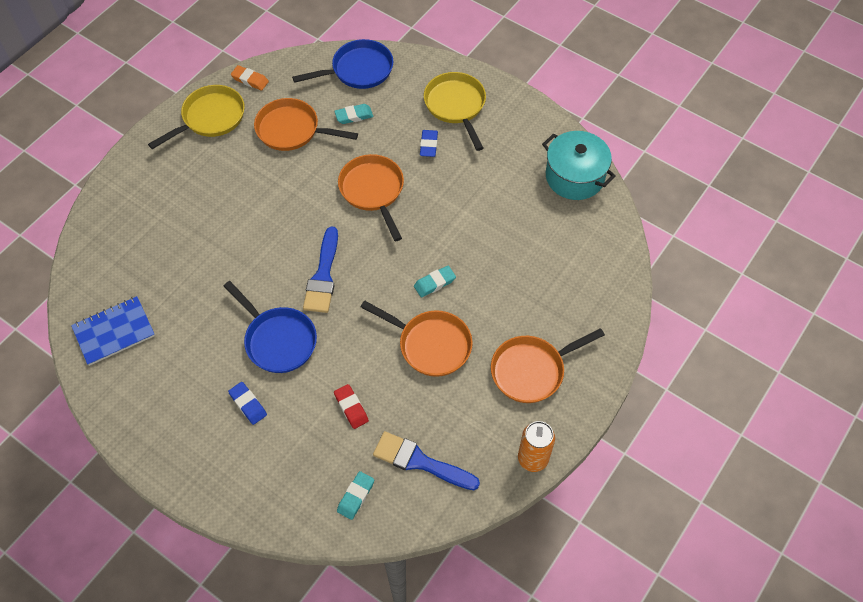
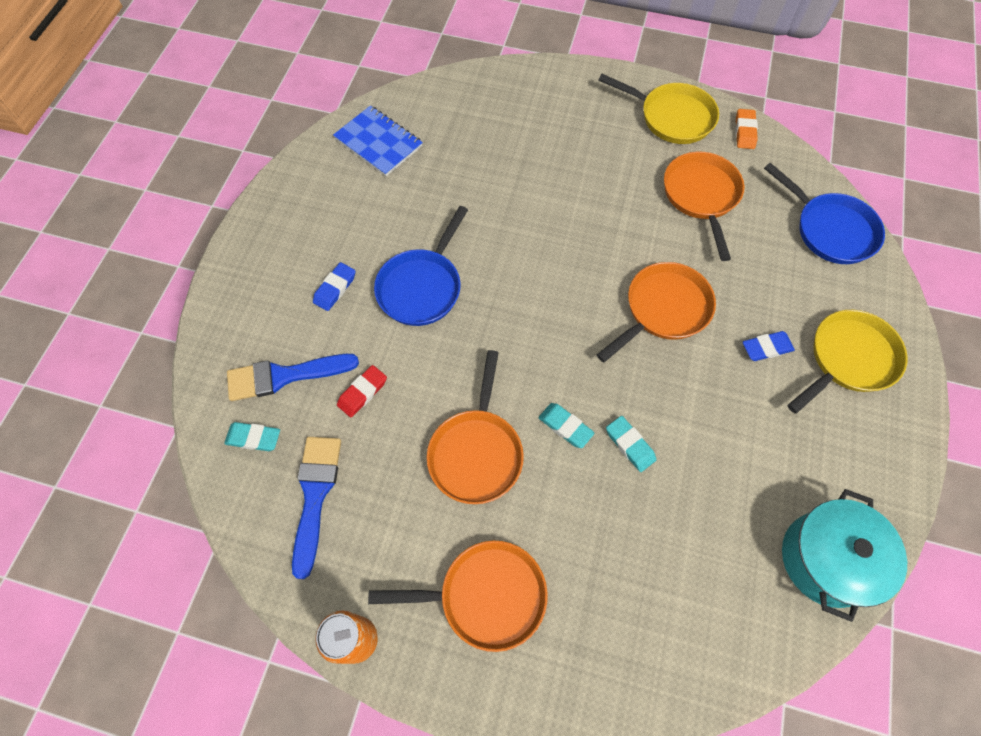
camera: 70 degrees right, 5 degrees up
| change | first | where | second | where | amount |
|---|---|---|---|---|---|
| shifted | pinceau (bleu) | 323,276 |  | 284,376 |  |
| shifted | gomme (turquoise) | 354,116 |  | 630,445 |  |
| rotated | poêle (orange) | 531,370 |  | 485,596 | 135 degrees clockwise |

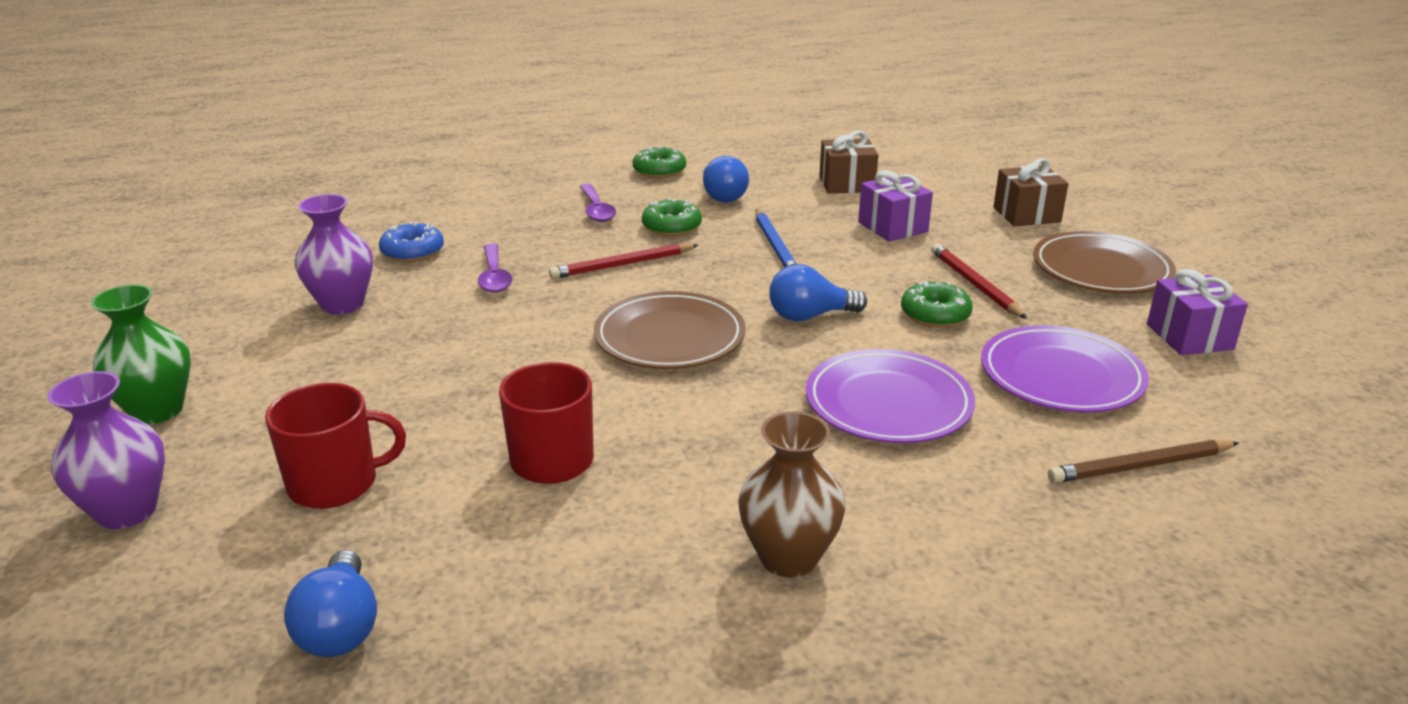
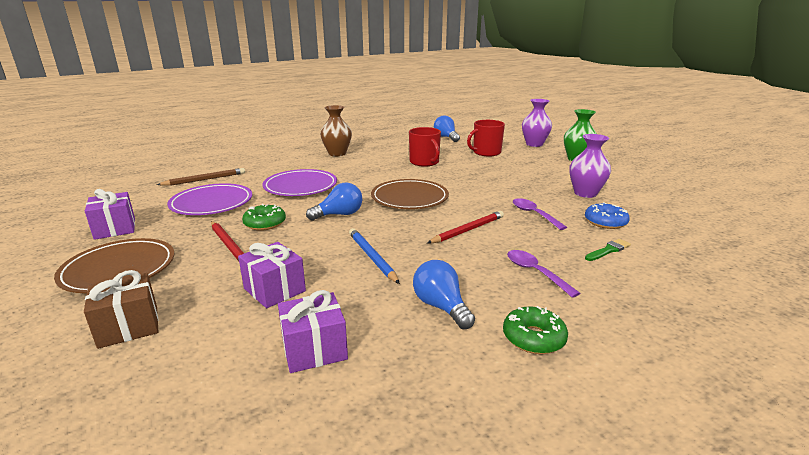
camera: 165 degrees right, 5 degrees down
| change | first | where | second | where | amount |
|---|---|---|---|---|---|
| gone | beignet (vert) | 671,227 |  |  |  |
| new |  |  | pinceau (vert) | 608,250 |  |
| repainted | cadeau (marron) | 846,184 | cadeau (violet) | 314,349 |  |

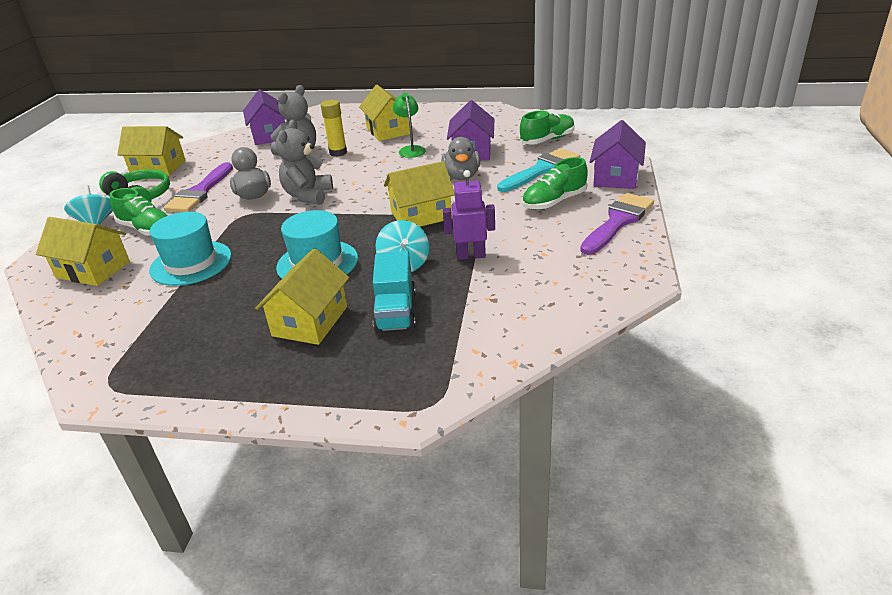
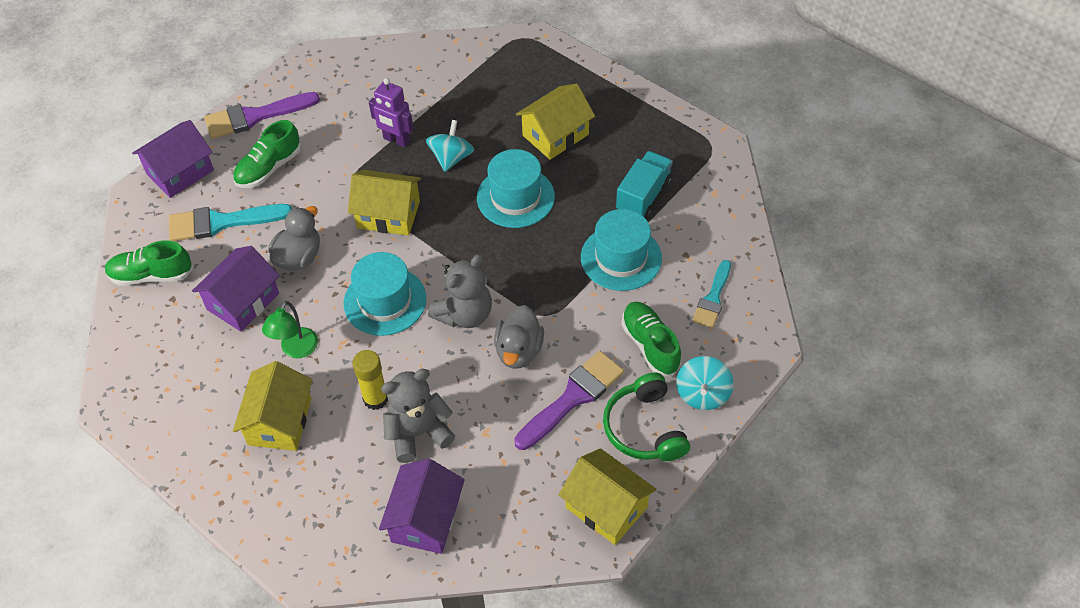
camera: 150 degrees left, 20 degrees up
| change | first | where | second | where | amount |
|---|---|---|---|---|---|
| new |  |  | chapeau (turquoise) | 385,301 |  |
| shifted | camion (turquoise) | 396,312 |  | 643,196 |  |
| swapped | maison (jaune) | 93,269 | pinceau (turquoise) | 713,298 |  |
| rotated | chaussure (vert) | 554,202 |  | 269,168 | 135 degrees clockwise |

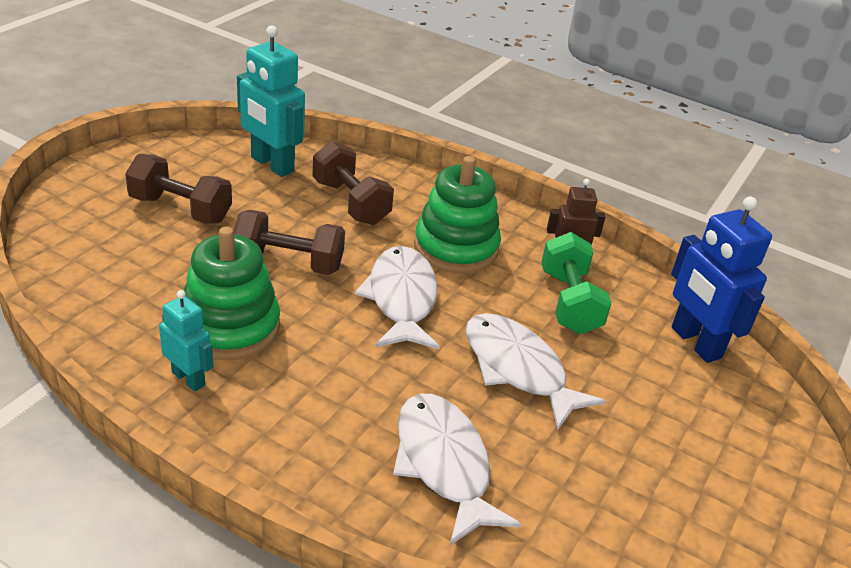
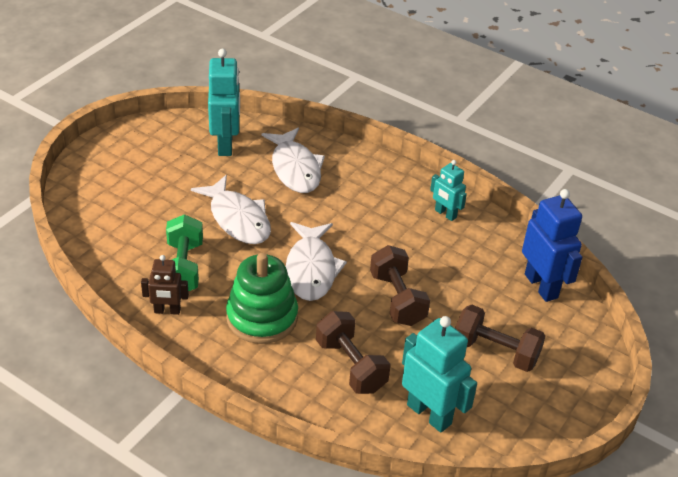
camera: 175 degrees left, 5 degrees up
| change | first | where | second | where | amount |
|---|---|---|---|---|---|
| gone | jouet à empiler (vert) | 230,327 |  |  |  |
| new |  |  | robot (turquoise) | 226,144 |  |
| shifted | robot (bleu) | 695,343 |  | 541,286 |  |
| rotated | haltère (marron) | 289,263 |  | 397,299 | 60 degrees clockwise |

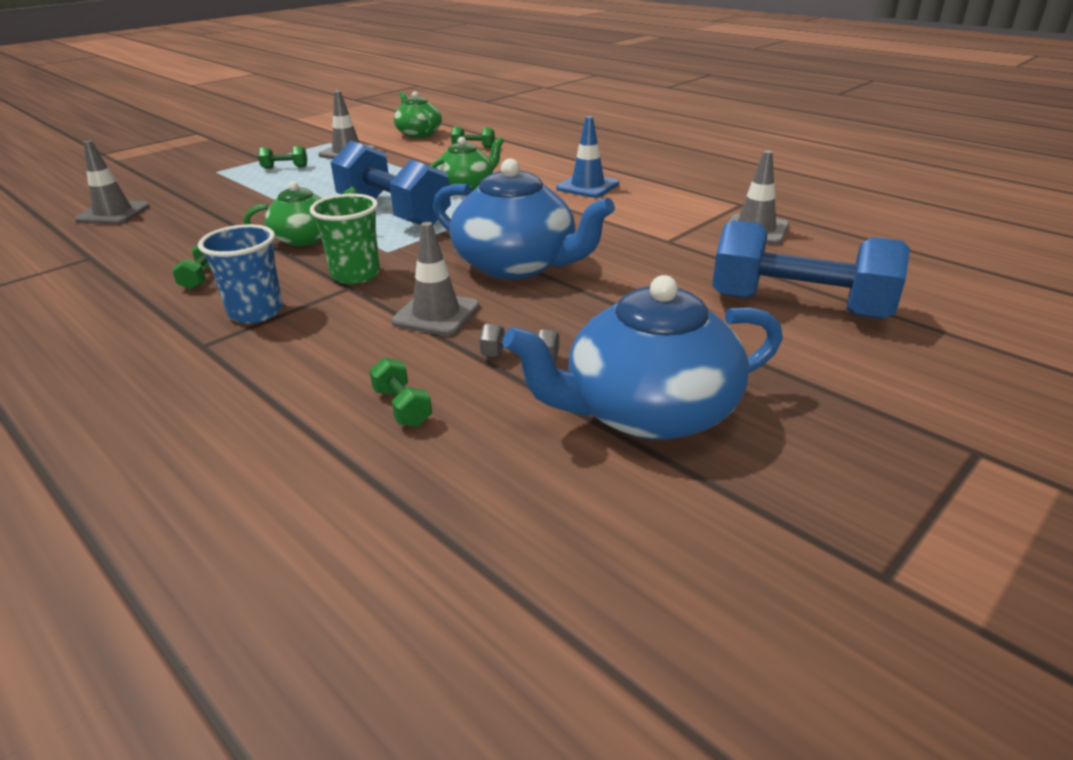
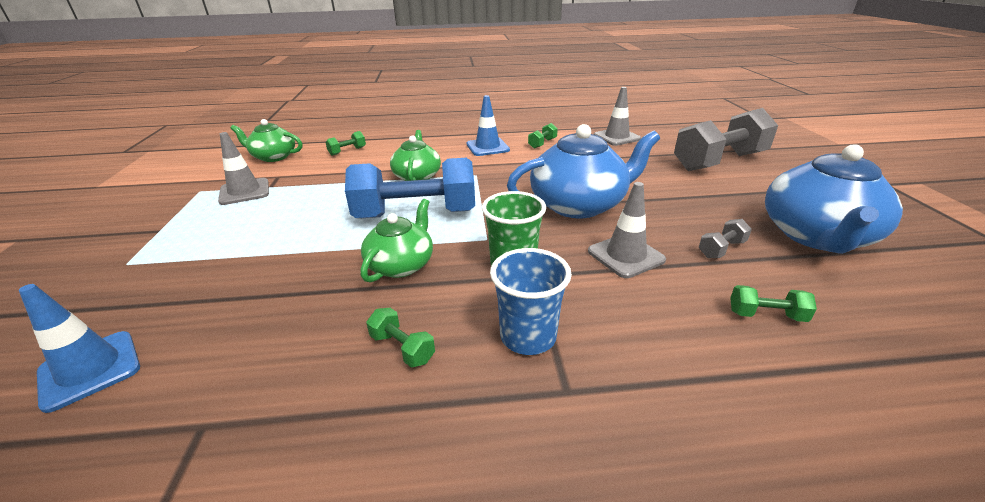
camera: 50 degrees left, 0 degrees up
| change | first | where | second | where | amount |
|---|---|---|---|---|---|
| shifted | haltère (vert) | 285,168 |  | 542,143 |  |
| repainted | cône de chantier (gris) | 113,213 | cône de chantier (bleu) | 90,370 |  |
| repainted | haltère (bleu) | 799,306 | haltère (gris) | 719,162 |  |

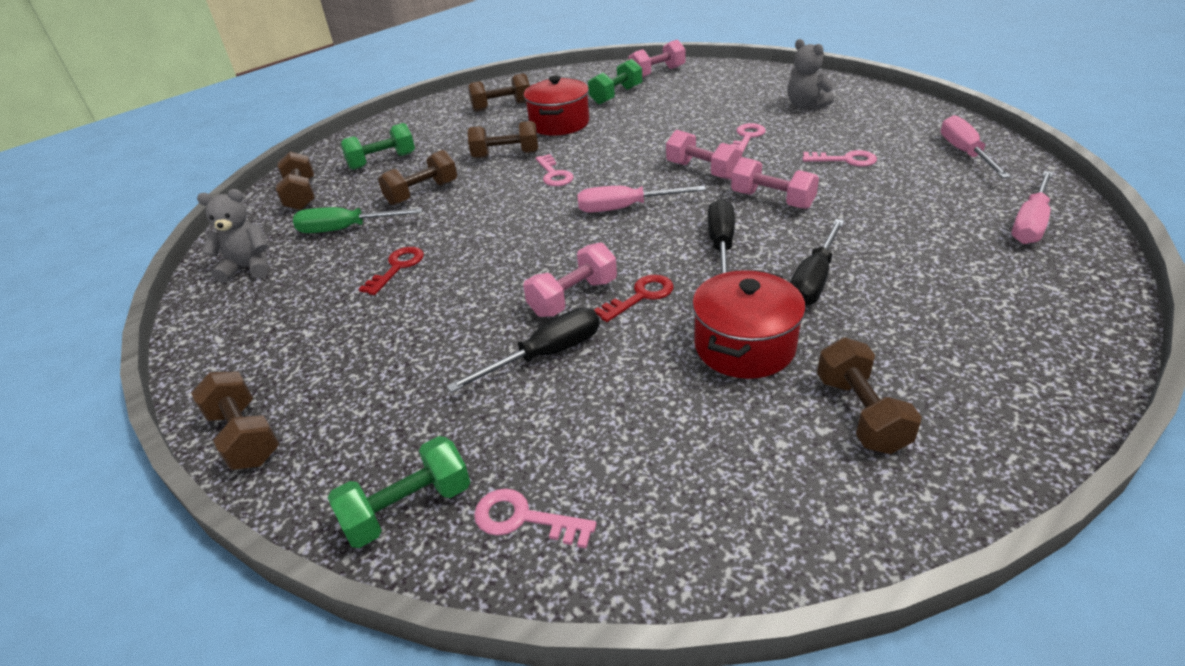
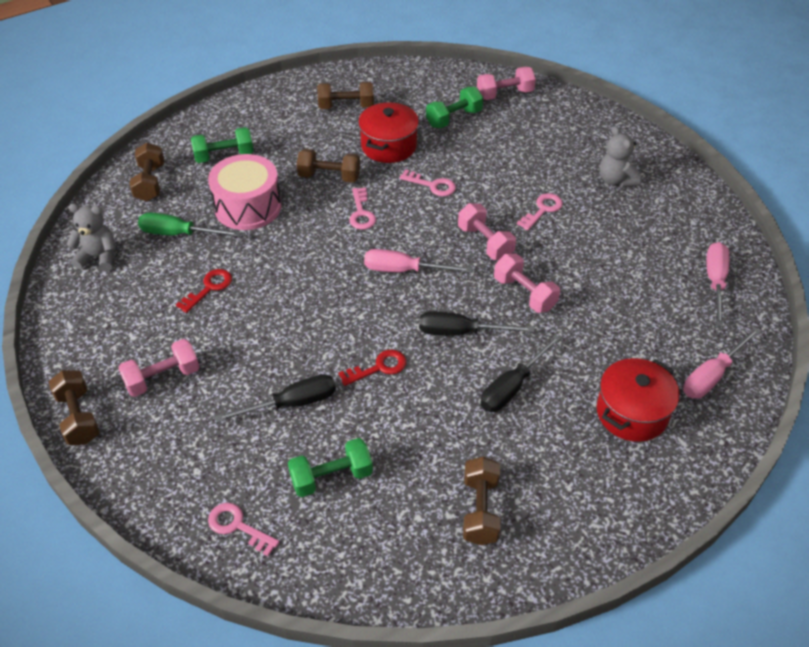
camera: 10 degrees right, 10 degrees up
| change | first | where | second | where | amount |
|---|---|---|---|---|---|
| shifted | haltère (vert) | 408,508 |  | 331,477 |  |
| shifted | haltère (rose) | 573,297 |  | 162,378 |  |
| shifted | marmite (rouge) | 744,346 |  | 632,413 |  |
| shifted | clé (rose) | 845,160 |  | 432,185 |  |
| swapped | haltère (marron) | 422,193 | tambour (rose) | 248,207 |  |
| rotated | tournevis (noir) | 721,245 |  | 460,332 | 105 degrees counterclockwise |

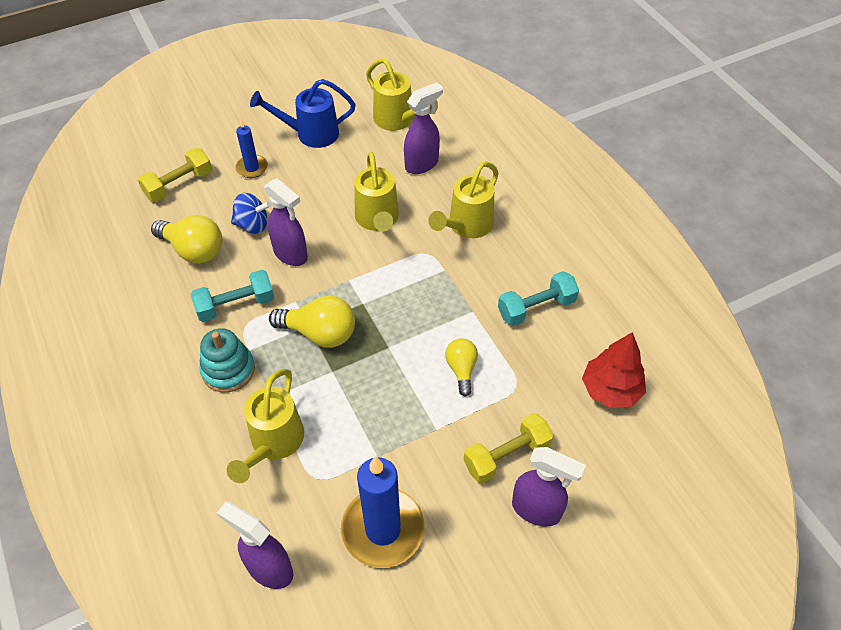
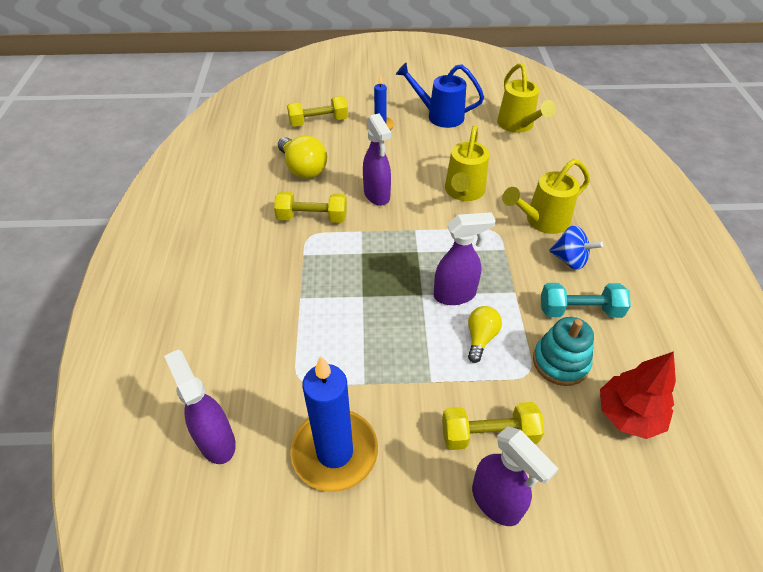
camera: 25 degrees right, 5 degrees down
| change | first | where | second | where | amount |
|---|---|---|---|---|---|
| gone | arrosoir (jaune) | 274,443 |  |  |  |
| gone | ampoule (jaune) | 319,333 |  |  |  |
| shifted | jouet à empiler (turquoise) | 228,370 |  | 560,362 |  |
| shifted | toupie (bleu) | 252,225 |  | 570,260 |  |
| shifted | vaporisateur (violet) | 422,164 |  | 455,295 |  |
| repainted | haltère (turquoise) | 236,305 | haltère (jaune) | 312,218 |  |

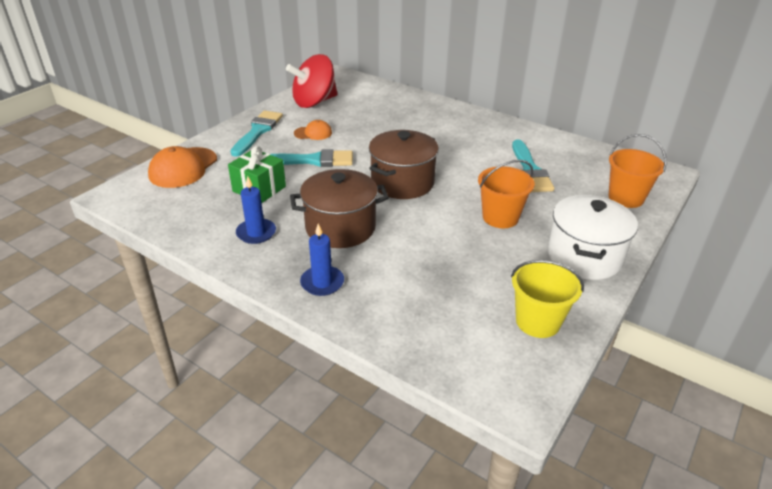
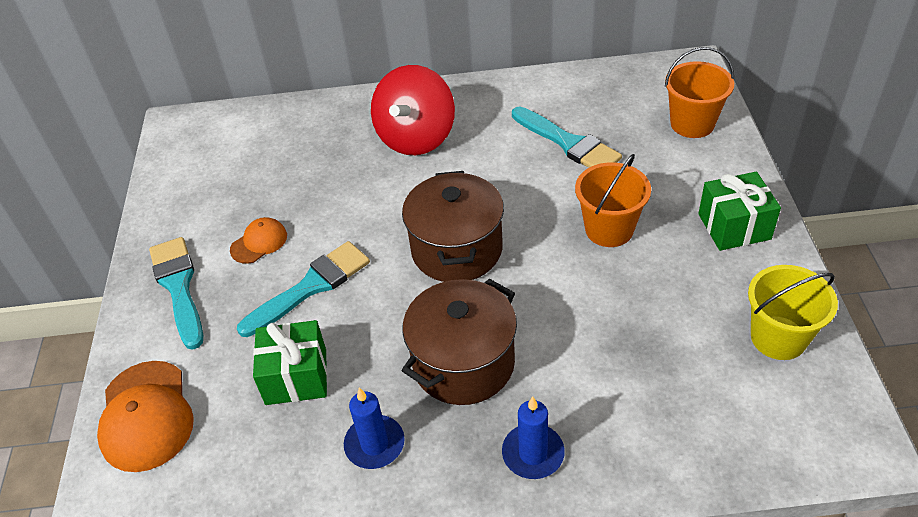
camera: 35 degrees left, 10 degrees up
| change | first | where | second | where | amount |
|---|---|---|---|---|---|
| shifted | toupie (rouge) | 314,102 |  | 416,137 |  |
| swapped | marmite (blanc) | 584,257 | cadeau (vert) | 734,226 |  |

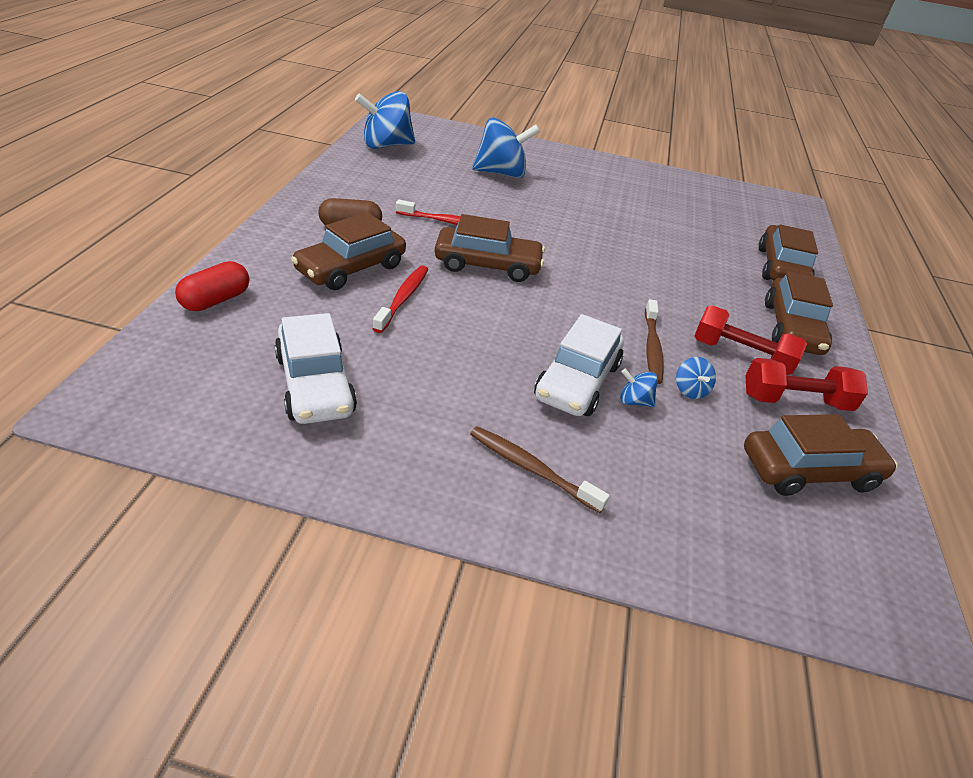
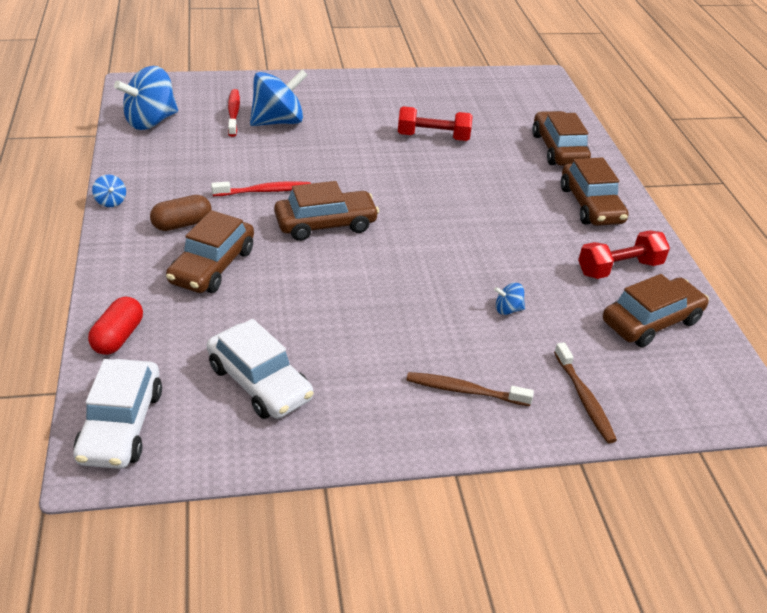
camera: 20 degrees left, 0 degrees up
| change | first | where | second | where | amount |
|---|---|---|---|---|---|
| shifted | brosse à dents (rouge) | 403,298 |  | 233,113 |  |
| shifted | voiture (blanc) | 577,381 |  | 121,425 |  |
| shifted | brosse à dents (marron) | 652,347 |  | 584,399 |  |
| shifted | toupie (bleu) | 690,390 |  | 111,201 |  |
| shifted | haltère (rouge) | 741,356 |  | 433,137 |  |

